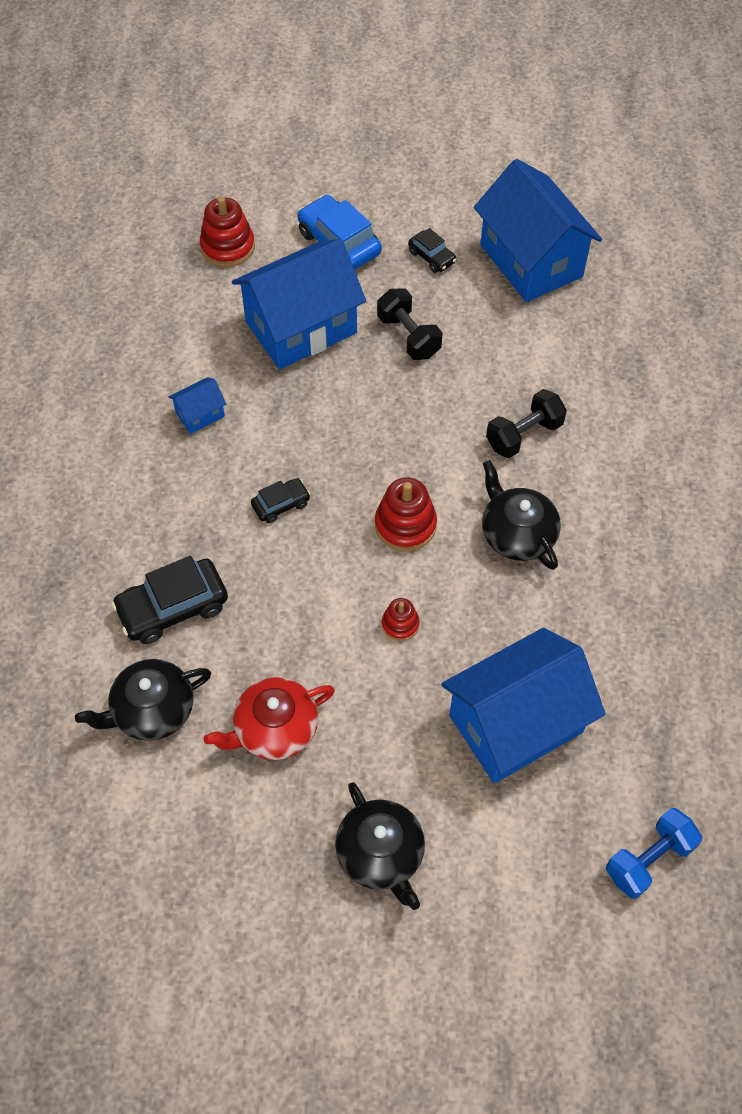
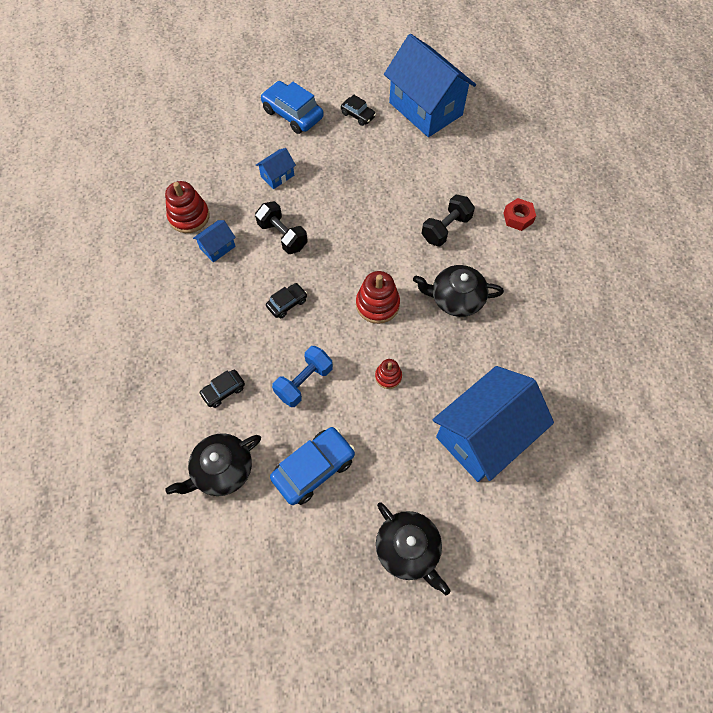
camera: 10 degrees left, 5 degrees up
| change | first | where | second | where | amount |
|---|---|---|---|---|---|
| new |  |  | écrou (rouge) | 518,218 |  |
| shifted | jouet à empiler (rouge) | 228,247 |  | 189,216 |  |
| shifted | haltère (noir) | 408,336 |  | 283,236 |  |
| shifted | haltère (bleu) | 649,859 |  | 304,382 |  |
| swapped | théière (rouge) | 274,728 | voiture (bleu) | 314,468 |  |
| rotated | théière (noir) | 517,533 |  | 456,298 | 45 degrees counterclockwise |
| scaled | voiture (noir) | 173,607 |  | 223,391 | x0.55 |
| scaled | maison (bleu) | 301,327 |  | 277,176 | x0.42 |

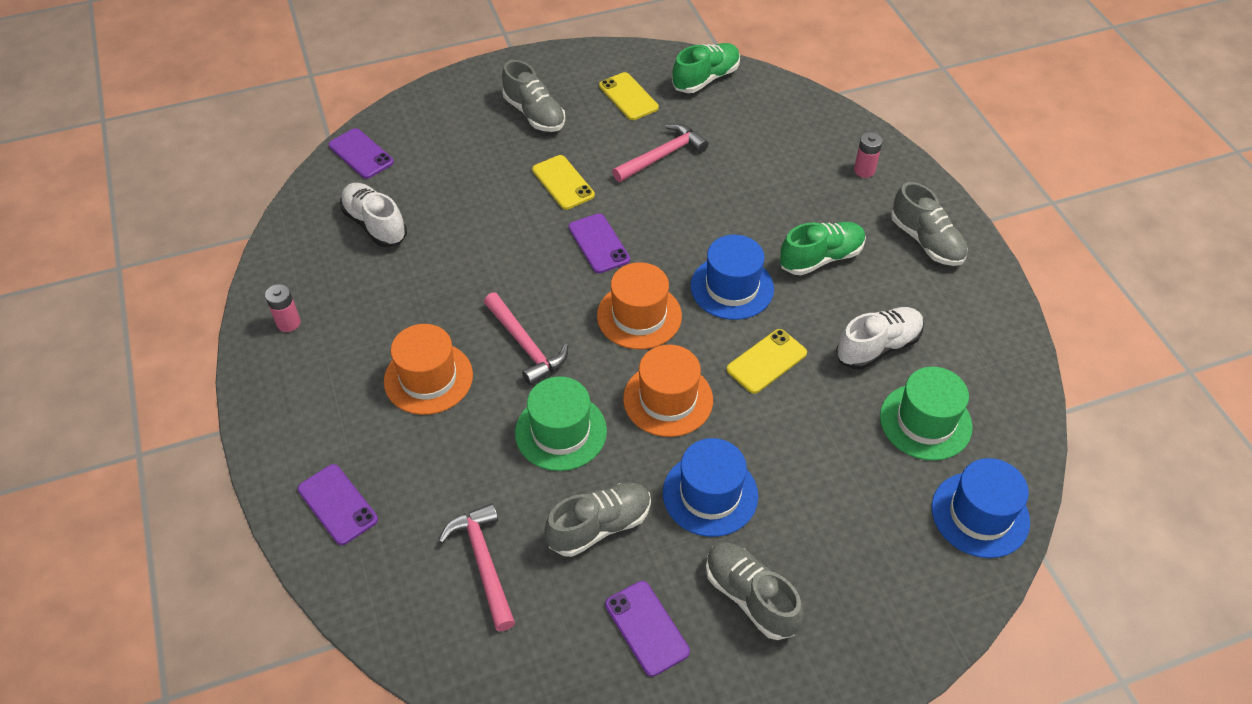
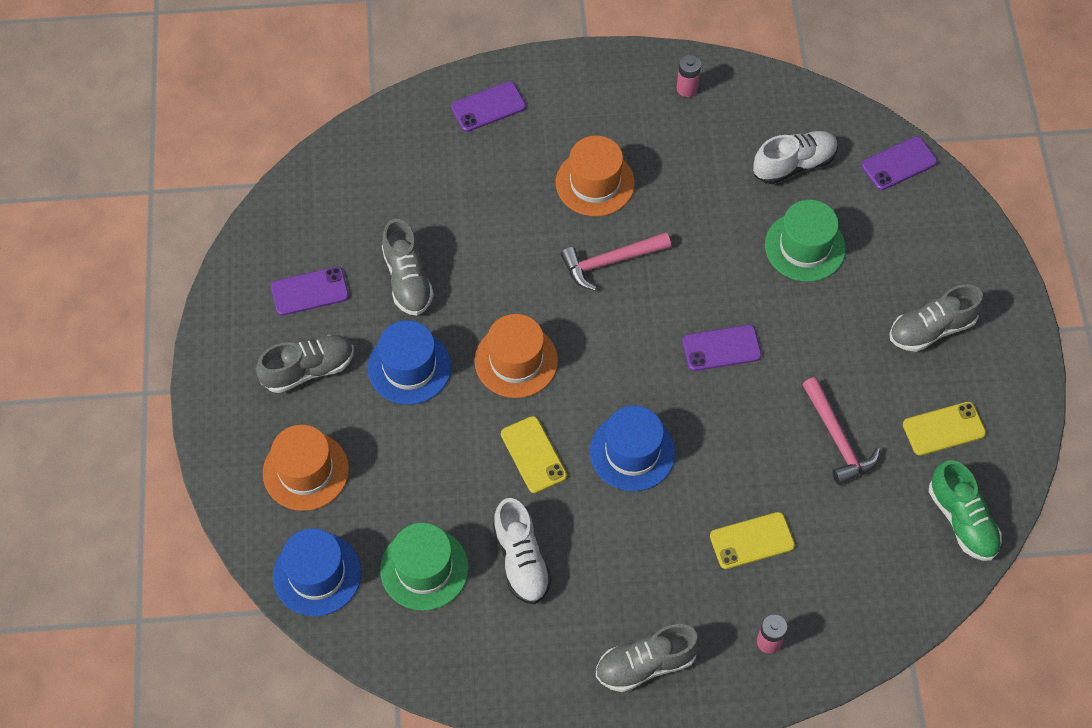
camera: 105 degrees right, 10 degrees up
| change | first | where | second | where | amount |
|---|---|---|---|---|---|
| gone | marteau (rose) | 483,563 |  |  |  |
| gone | chaussure (vert) | 821,258 |  |  |  |
| shifted | chapeau (vert) | 561,432 |  | 805,247 |  |
| shifted | téléphone (jaune) | 563,182 |  | 752,541 |  |
| shifted | chapeau (orange) | 639,316 |  | 306,471 |  |

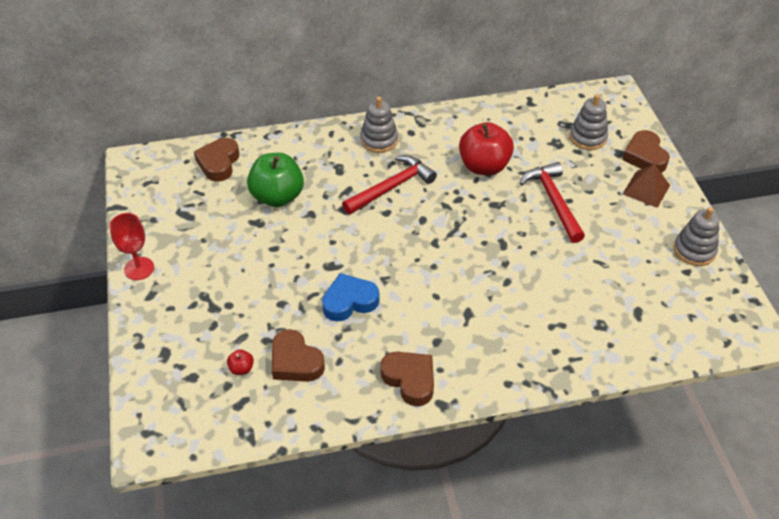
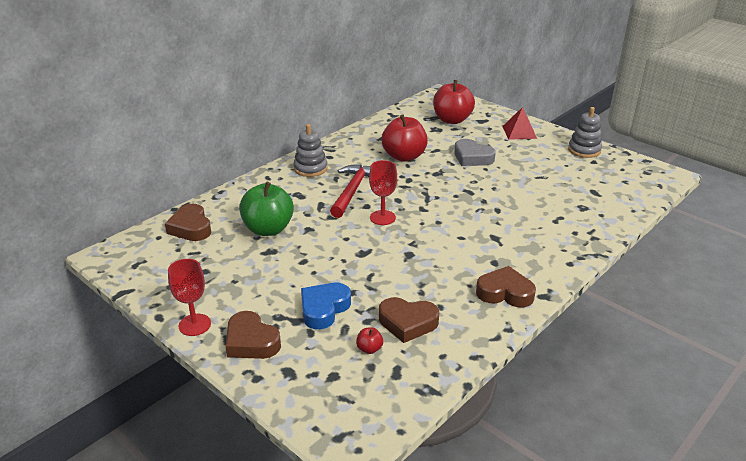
camera: 35 degrees left, 15 degrees down
| change | first | where | second | where | amount |
|---|---|---|---|---|---|
| new |  |  | verre à pied (rouge) | 382,217 |  |
| shifted | cœur (bleu) | 349,301 |  | 324,309 |  |
| shifted | cœur (marron) | 645,156 |  | 251,341 |  |
| swapped | marteau (rouge) | 554,201 | cœur (gris) | 472,157 |  |
| swapped | jouet à empiler (gris) | 588,137 | pomme (rouge) | 452,120 |  |
| repainted | pyramide (marron) | 646,189 | pyramide (rouge) | 519,132 |  |

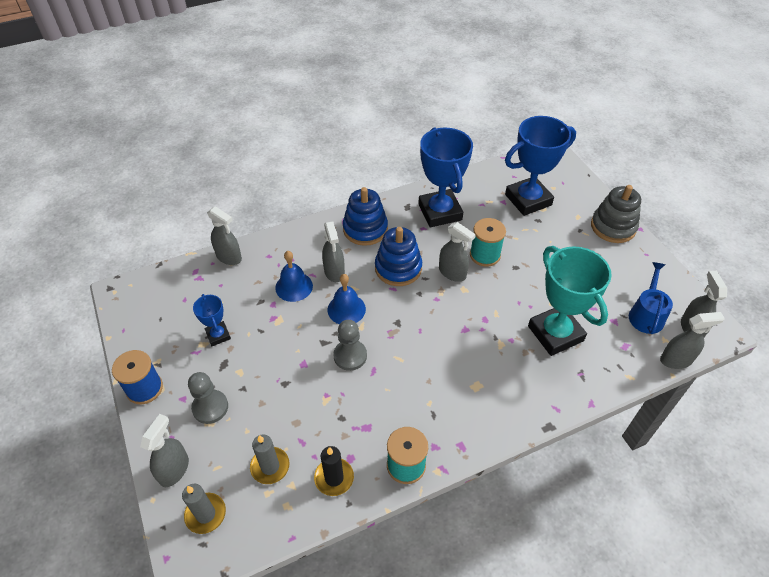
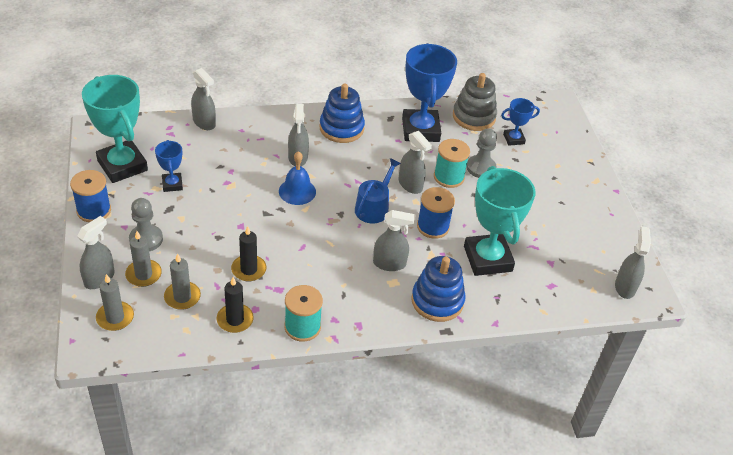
camera: 10 degrees right, 5 degrees down
| change | first | where | second | where | amount |
|---|---|---|---|---|---|
| gone | cloche (bleu) | 294,286 |  |  |  |
| new |  |  | trophée (turquoise) | 122,165 |  |
| new |  |  | bougie (gris) | 143,274 |  |
| new |  |  | bougie (noir) | 248,269 |  |
| new |  |  | bobine (bleu) | 433,226 |  |
| shifted | pion (gris) | 350,356 |  | 481,168 |  |
| shifted | jouet à empiler (bleu) | 398,268 |  | 437,301 |  |
| shifted | jouet à empiler (gris) | 613,227 |  | 474,117 |  |
| shifted | arrosoir (bleu) | 646,315 |  | 374,207 |  |
| shifted | vaporisateur (gris) | 676,360 |  | 389,263 |  |
| scaled | trophée (bleu) | 528,200 |  | 513,139 | x0.49 |

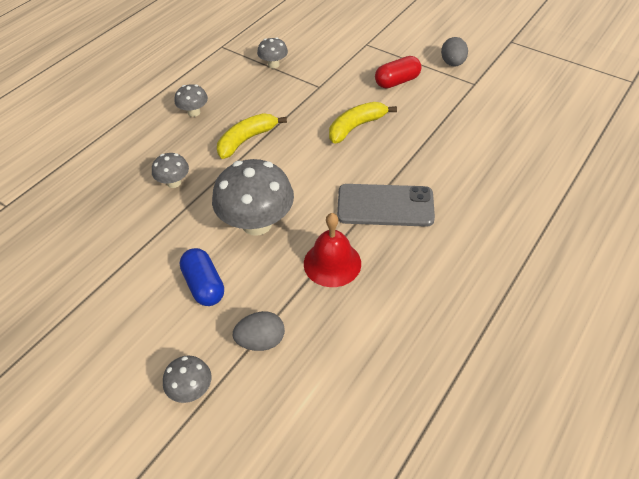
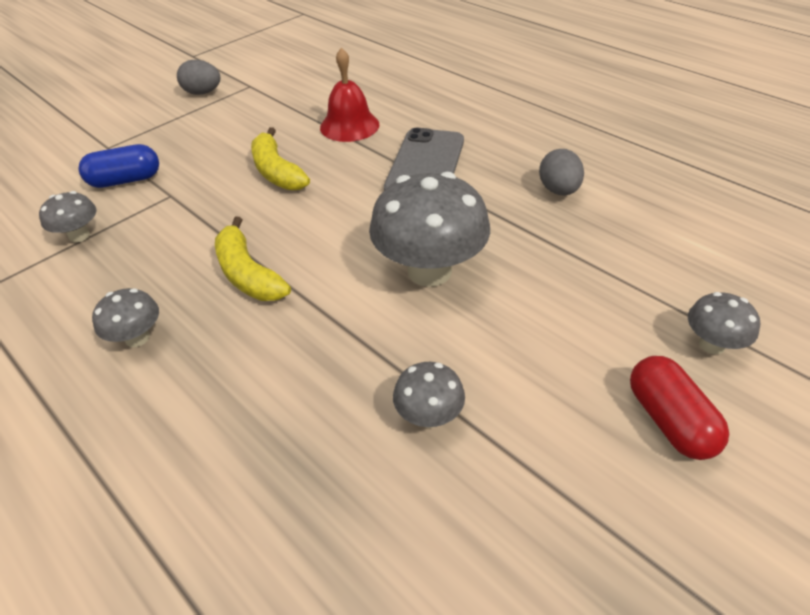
camera: 80 degrees left, 5 degrees down
| change | first | where | second | where | amount |
|---|---|---|---|---|---|
| shifted | champignon (gris) | 174,182 |  | 429,416 |  |
| shifted | gélule (bleu) | 204,285 |  | 126,180 |  |
| shifted | œuf (gris) | 261,341 |  | 558,190 |  |
| shifted | cloche (rouge) | 332,263 |  | 349,126 |  |
| shifted | gélule (rouge) | 397,81 |  | 669,420 |  |

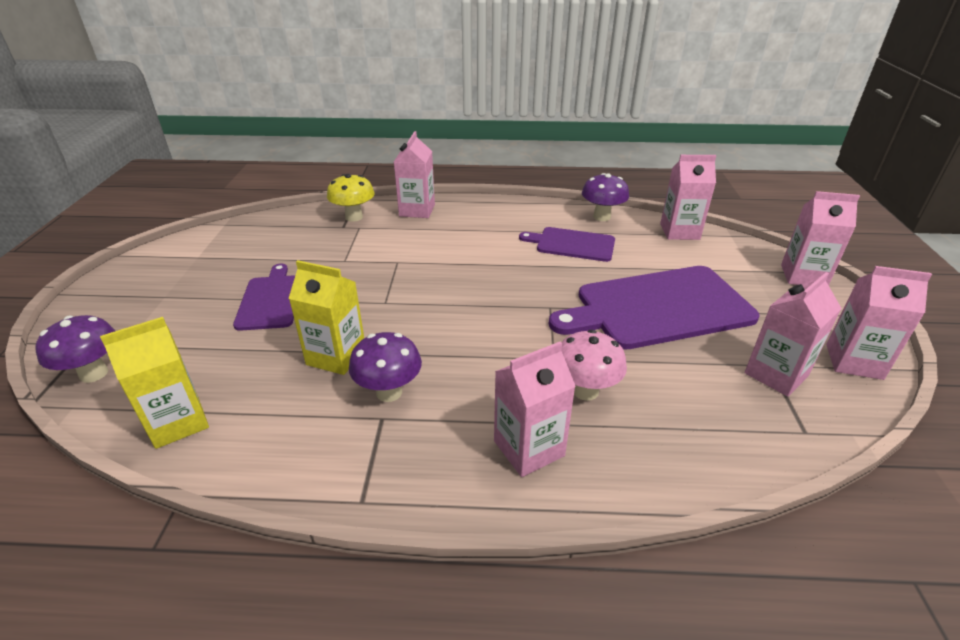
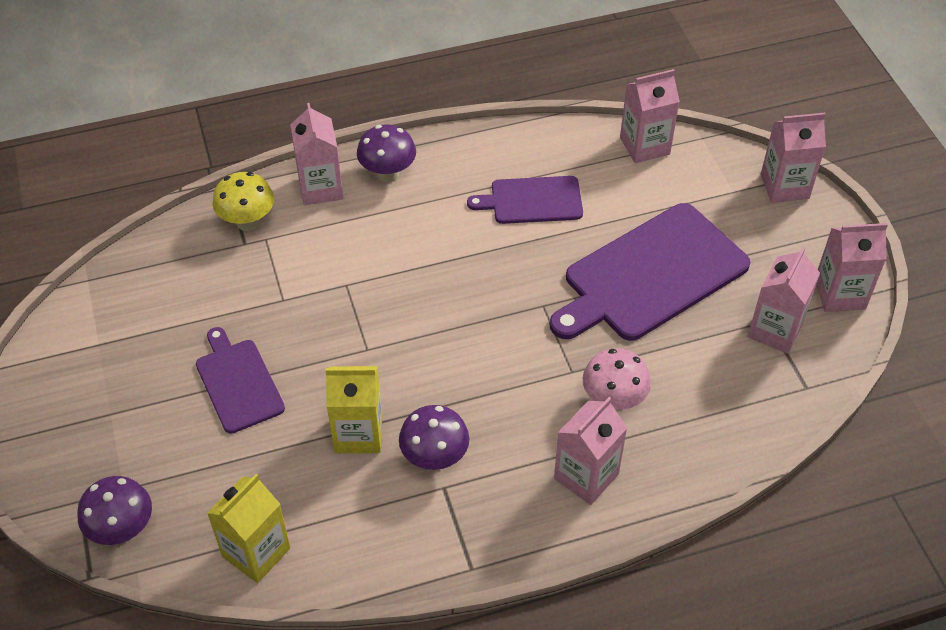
camera: 20 degrees left, 15 degrees up
| change | first | where | second | where | amount |
|---|---|---|---|---|---|
| shifted | champignon (violet) | 601,217 |  | 388,174 |  |

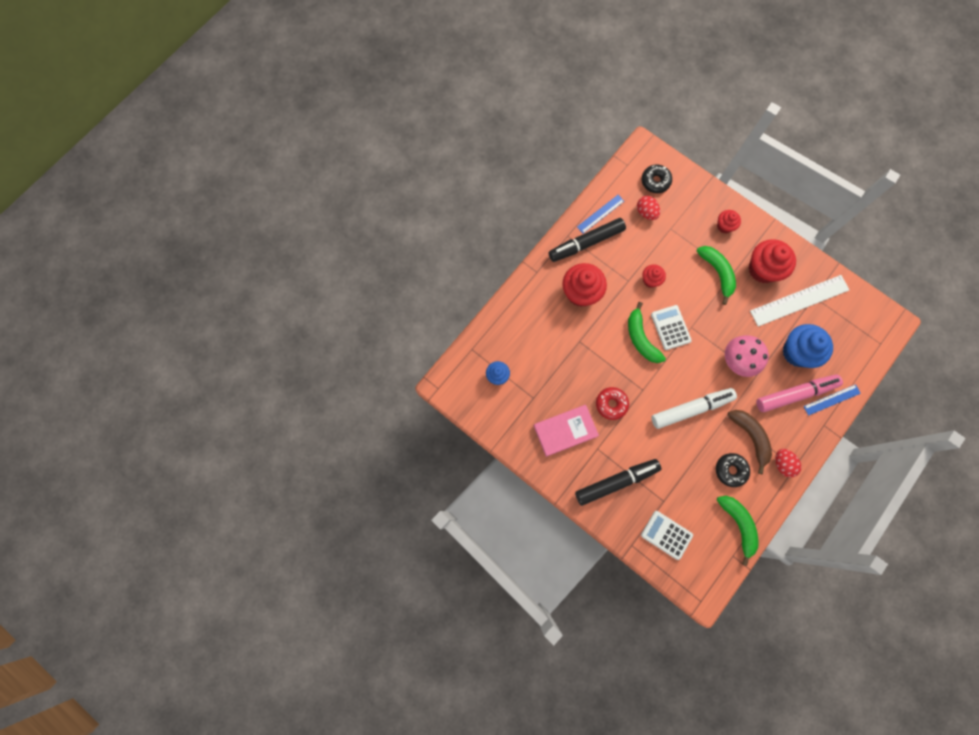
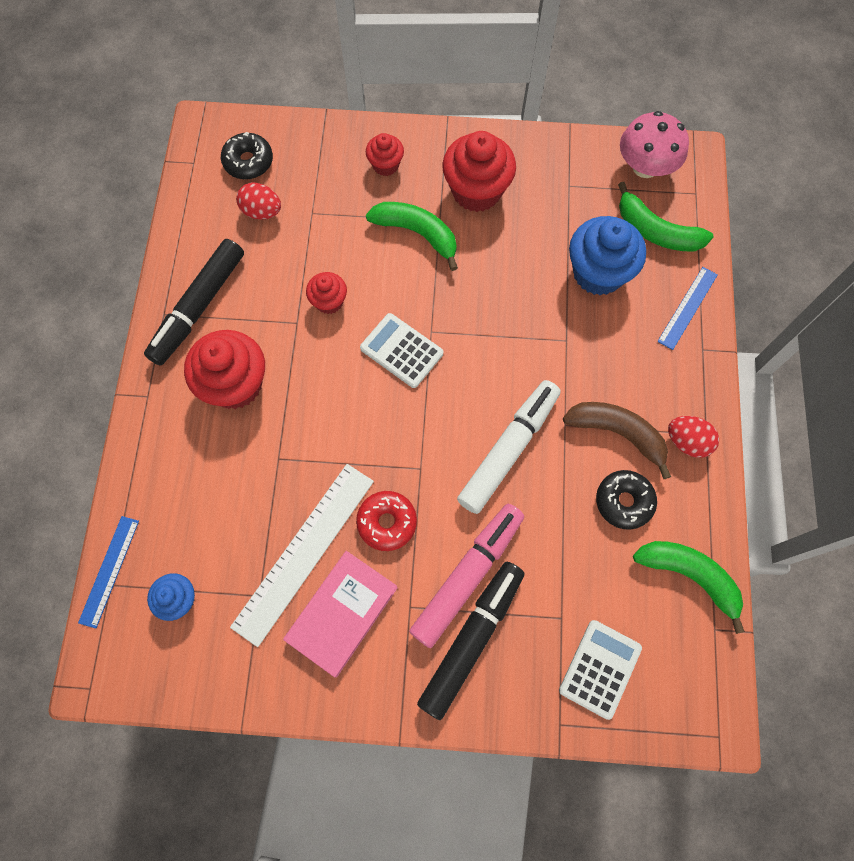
camera: 35 degrees left, 5 degrees down
| change | first | where | second | where | amount |
|---|---|---|---|---|---|
| shifted | règle (bleu) | 600,214 |  | 109,571 |  |
| shifted | banane (vert) | 641,338 |  | 656,231 |  |
| shifted | champignon (rose) | 738,360 |  | 645,167 |  |
| shifted | règle (blanc) | 799,300 |  | 304,552 |  |
| shifted | feutre (rose) | 795,394 |  | 467,576 |  |
| rotated | calculatrice (blanc) | 666,535 |  | 600,668 | 120 degrees clockwise |

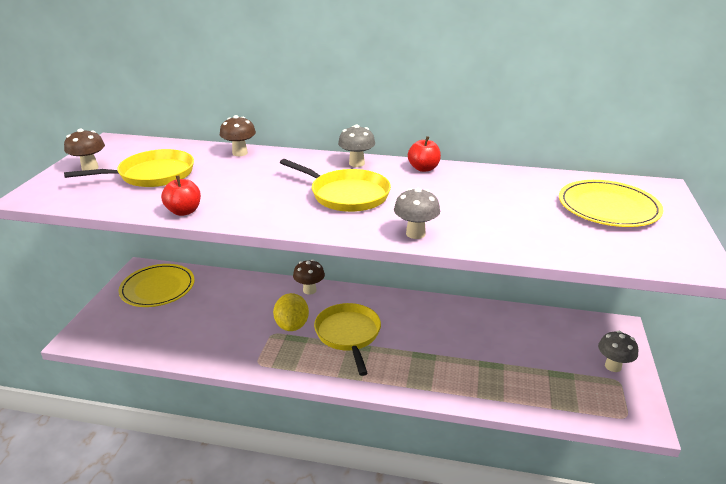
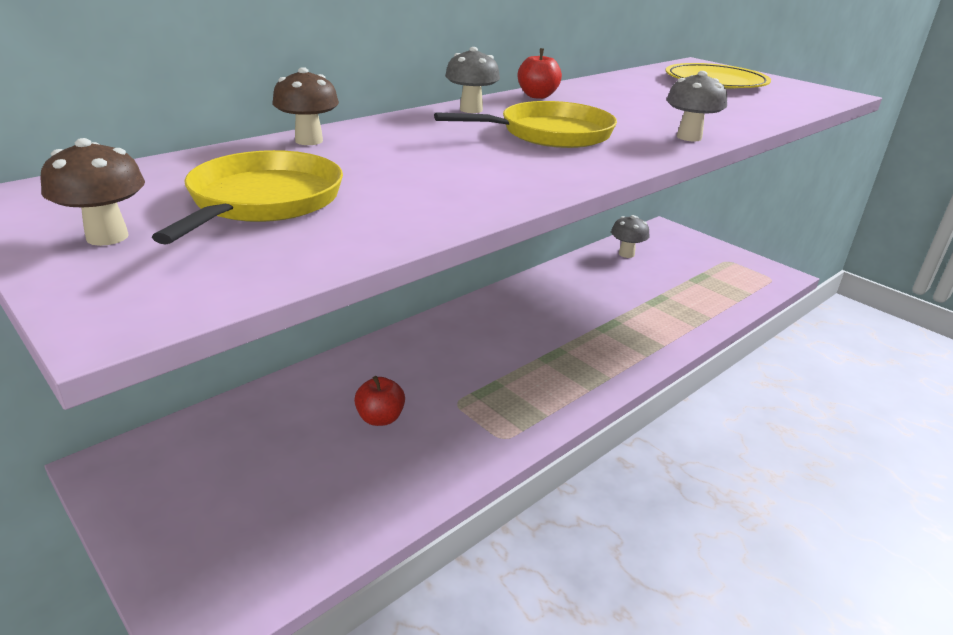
camera: 55 degrees left, 0 degrees up
| change | first | where | second | where | amount |
|---|---|---|---|---|---|
| gone | assiette (jaune) | 158,288 |  |  |  |
| gone | citron (jaune) | 292,325 |  |  |  |
| gone | champignon (marron) | 309,290 |  |  |  |
| gone | poêle (jaune) | 348,334 |  |  |  |
| shifted | pomme (rouge) | 184,211 |  | 380,418 |  |
| shifted | champignon (gris) | 613,366 |  | 626,254 |  |

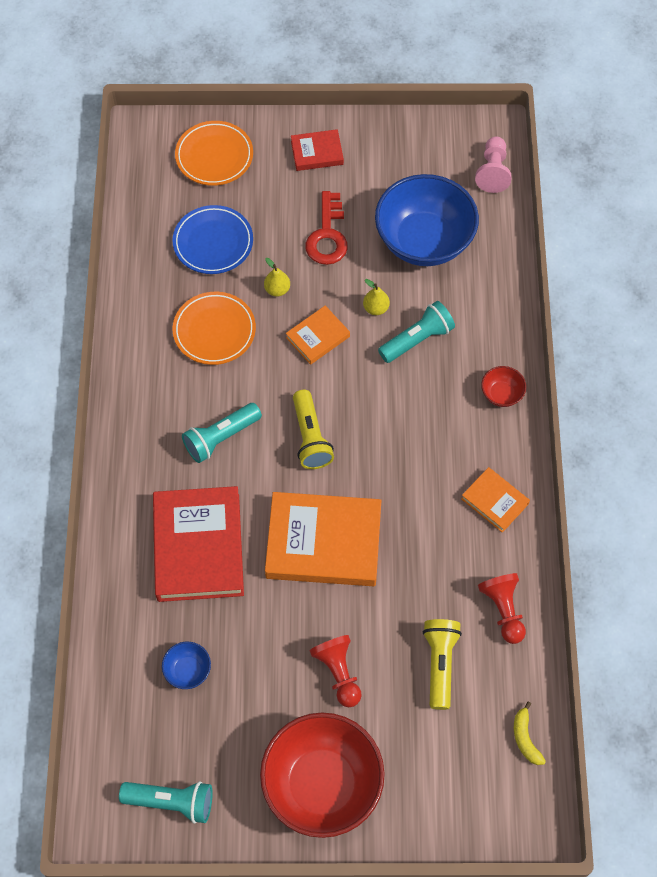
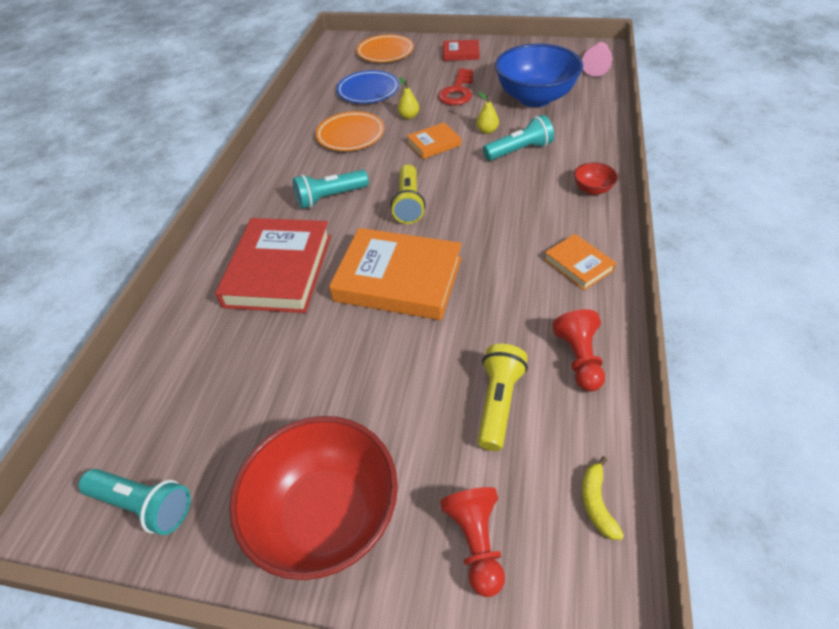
camera: 15 degrees right, 15 degrees down
| change | first | where | second | where | amount |
|---|---|---|---|---|---|
| gone | bol (bleu) | 188,670 |  |  |  |
| shifted | pion (rouge) | 338,673 |  | 476,542 |  |

